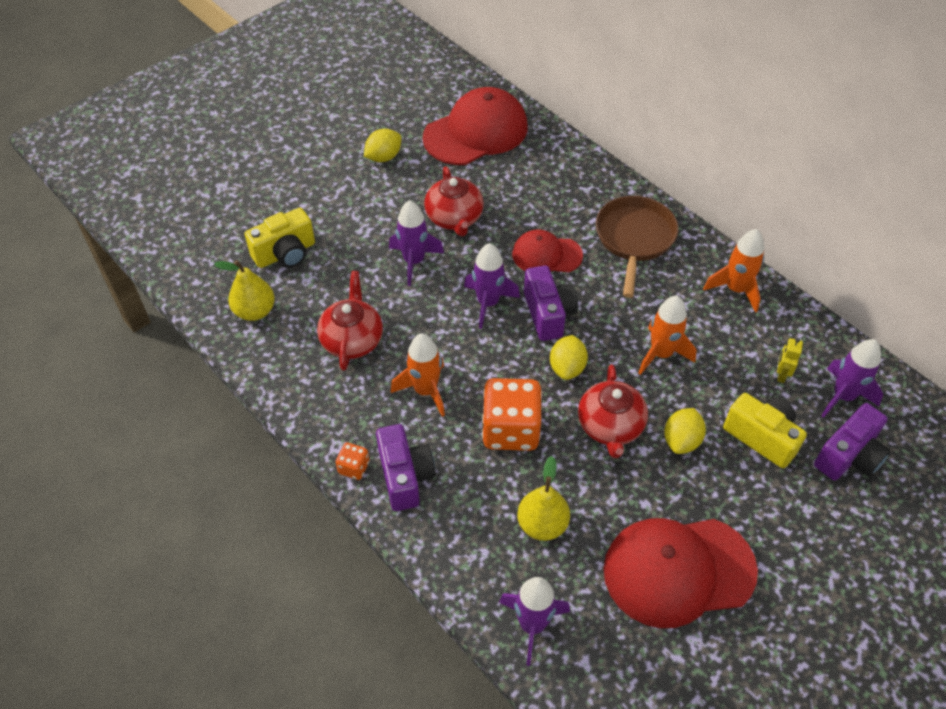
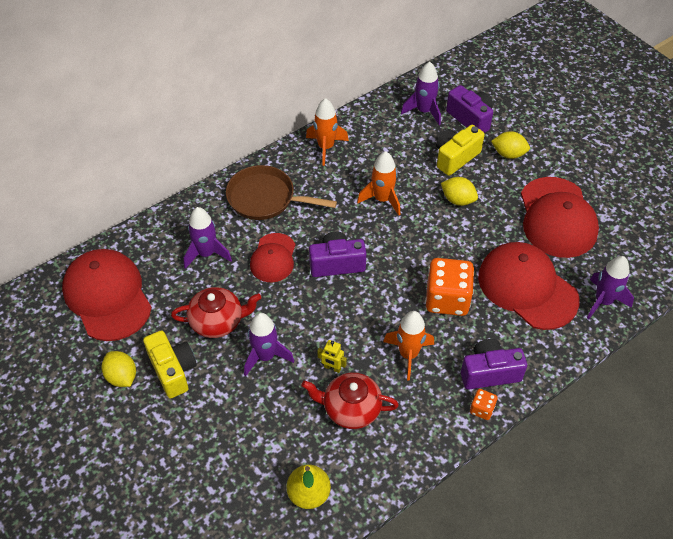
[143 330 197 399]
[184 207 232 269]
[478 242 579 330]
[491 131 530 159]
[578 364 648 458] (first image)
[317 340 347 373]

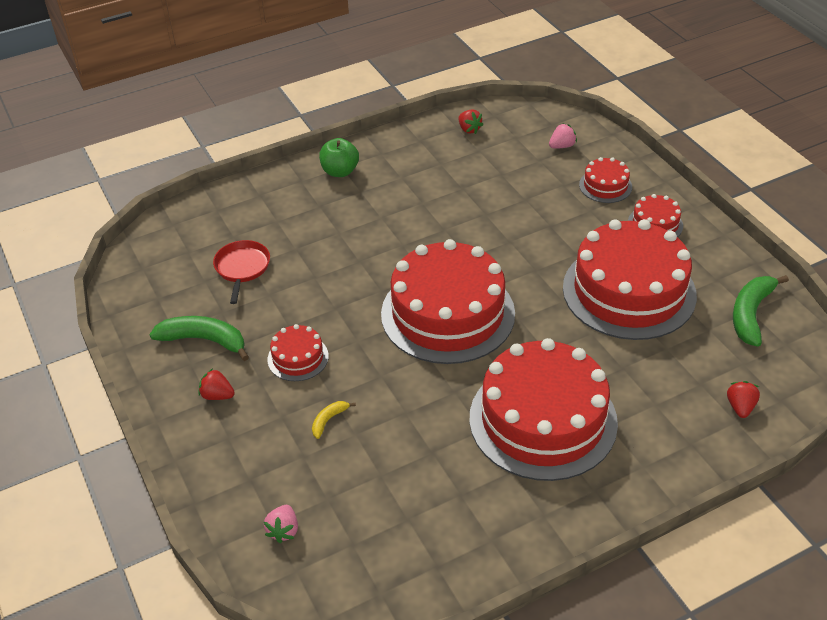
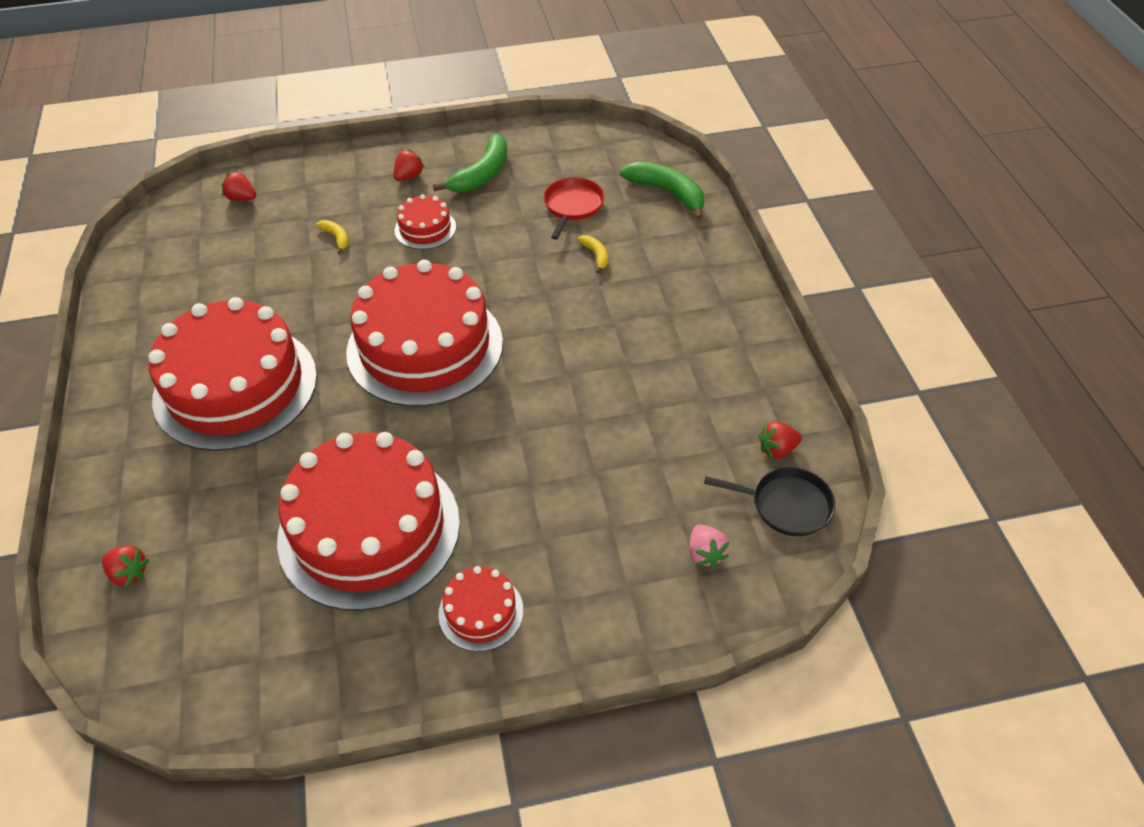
[544 177 605 240]
[221 171 256 201]
[319 138 359 177] (first image)
[579 157 632 203] (first image)
[620 162 704 220]
[578 235 608 274]
[704 467 835 536]

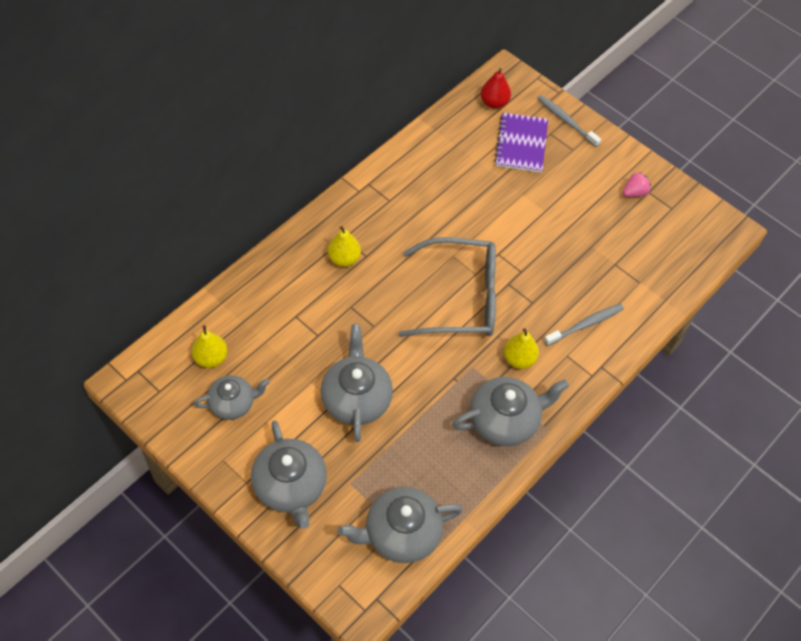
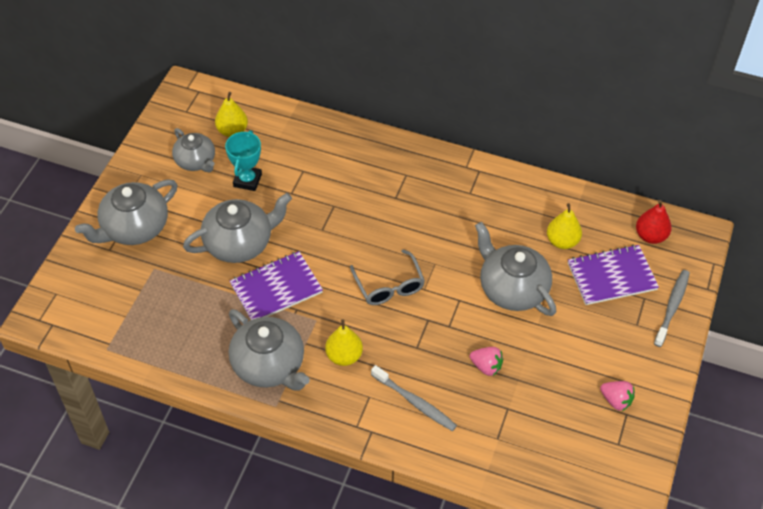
[547 203 582 249]
[475 222 556 316]
[350 249 425 305]
[225 130 262 191]
[230 251 323 320]
[470 347 503 376]

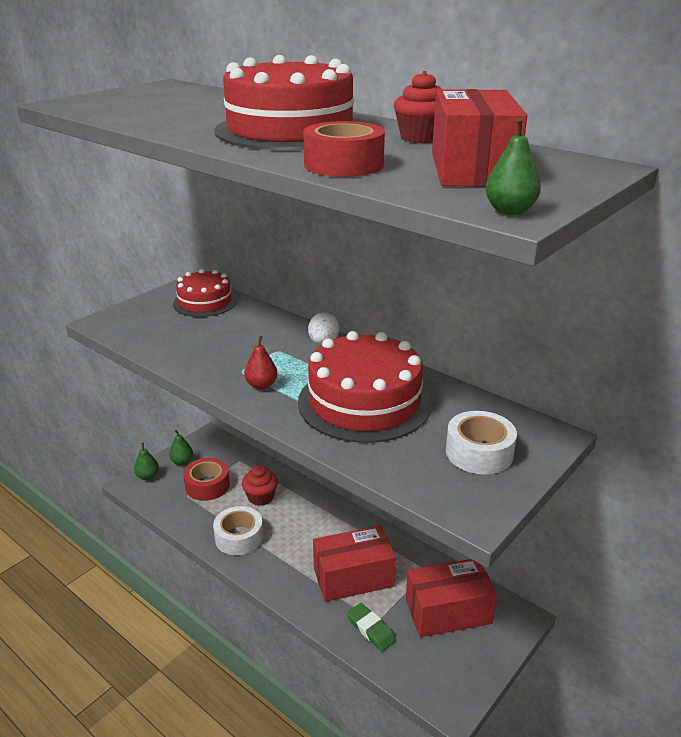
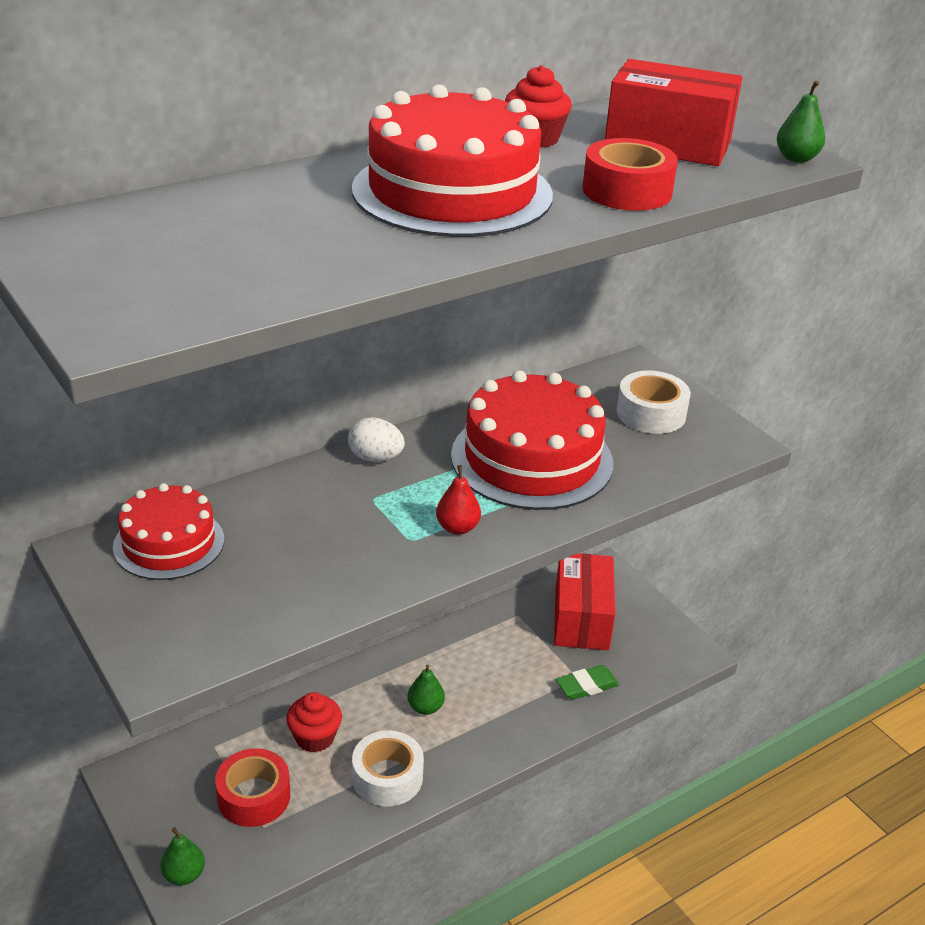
[407 664 445 715]
[313 525 396 602] (first image)

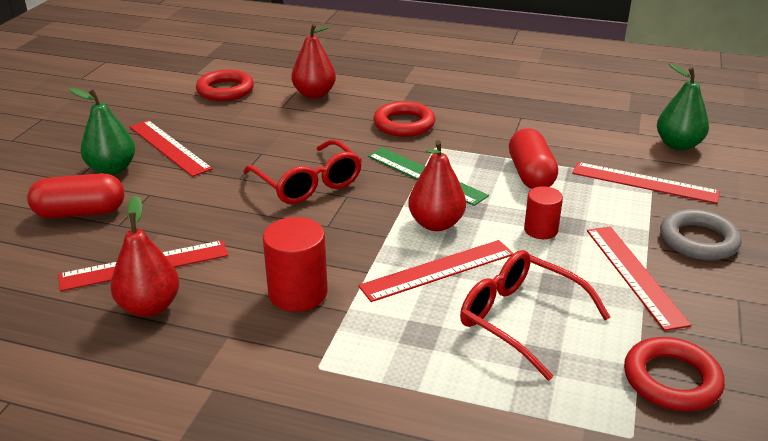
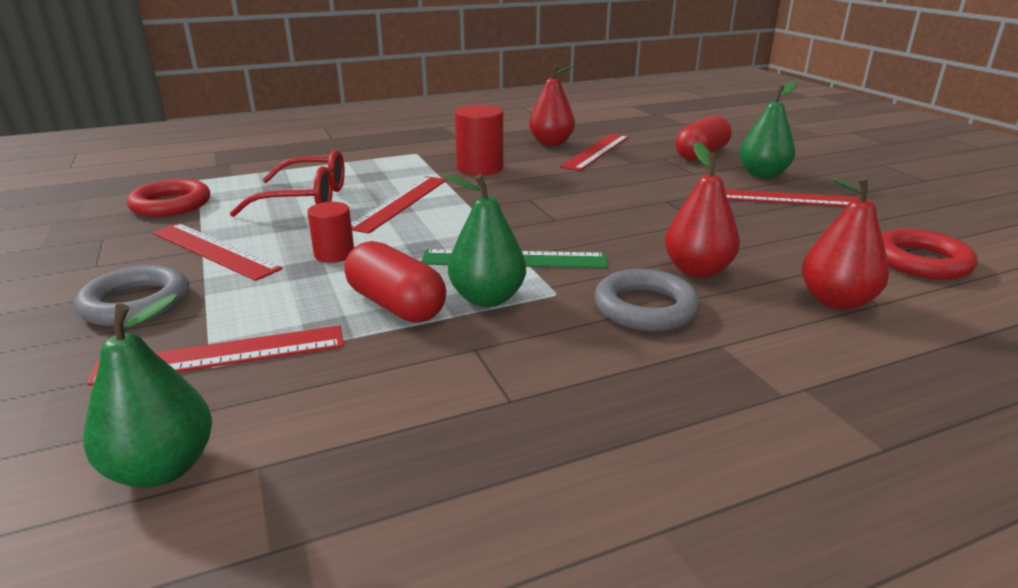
[243 140 362 204] (first image)
[594 269 700 331]
[665 142 740 278]
[443 174 526 307]

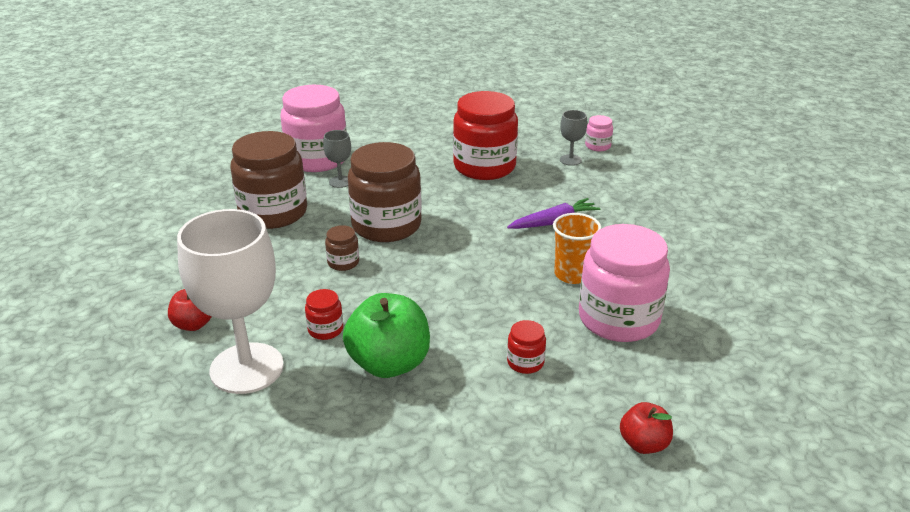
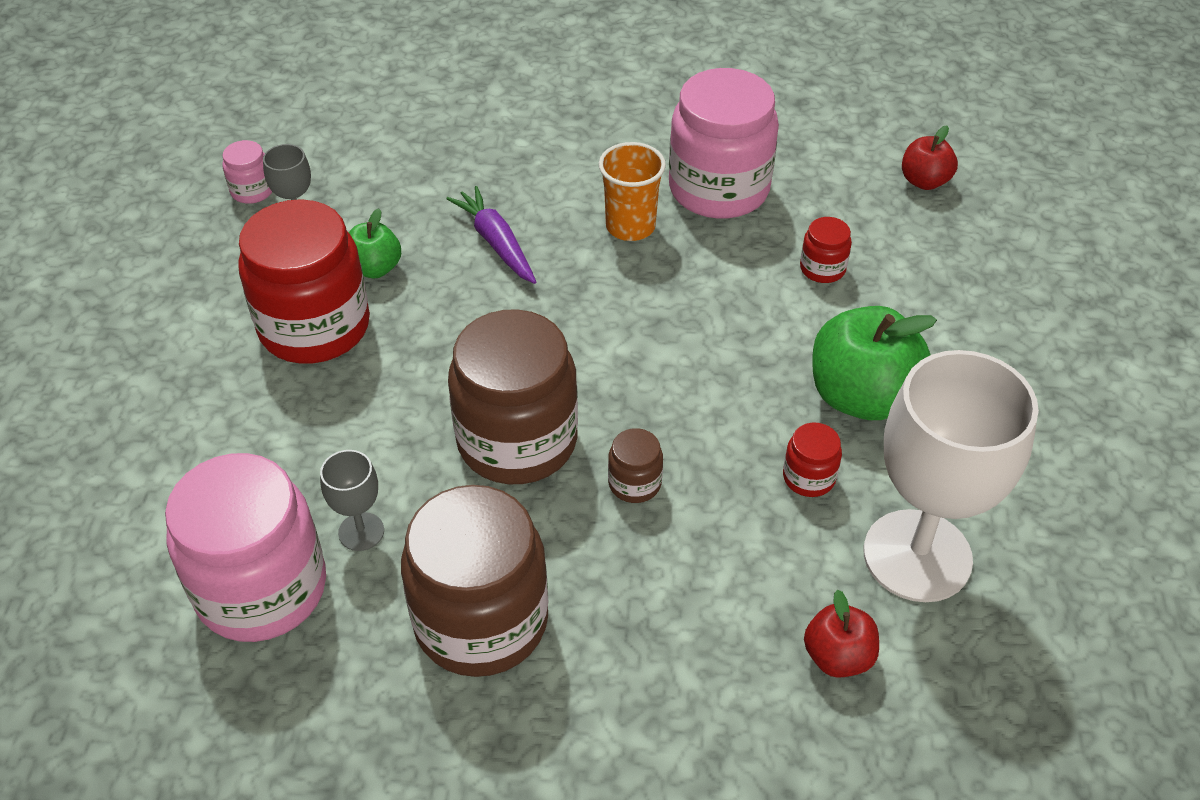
[349 208 401 279]

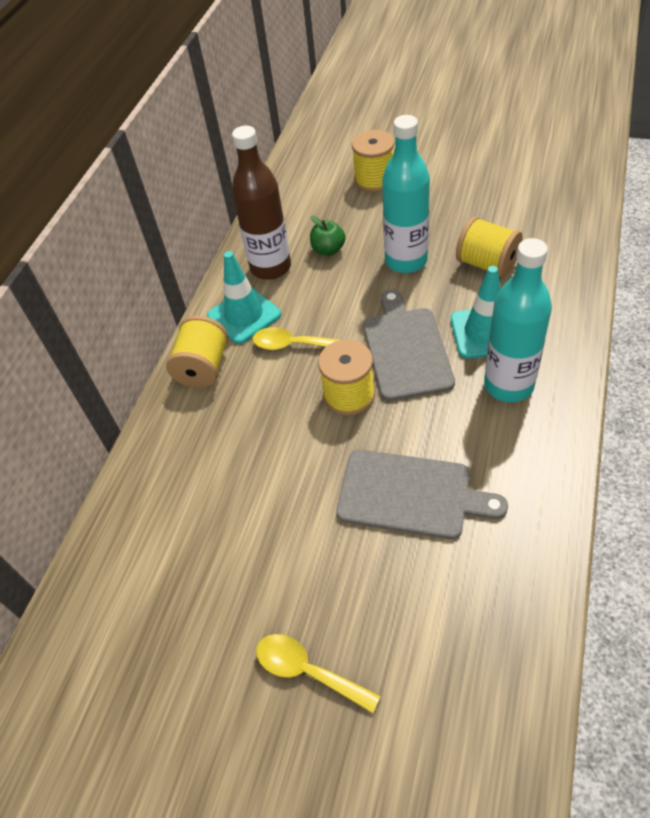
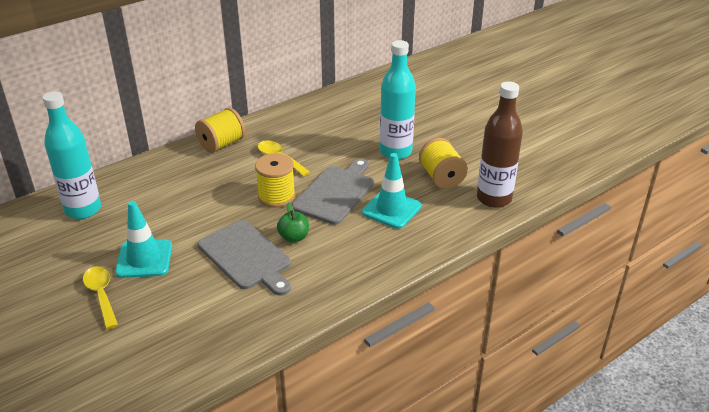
[115 201 172 278]
[477 81 523 208]
[277 203 309 243]
[352 130 394 192] (first image)
[43 91 101 219]

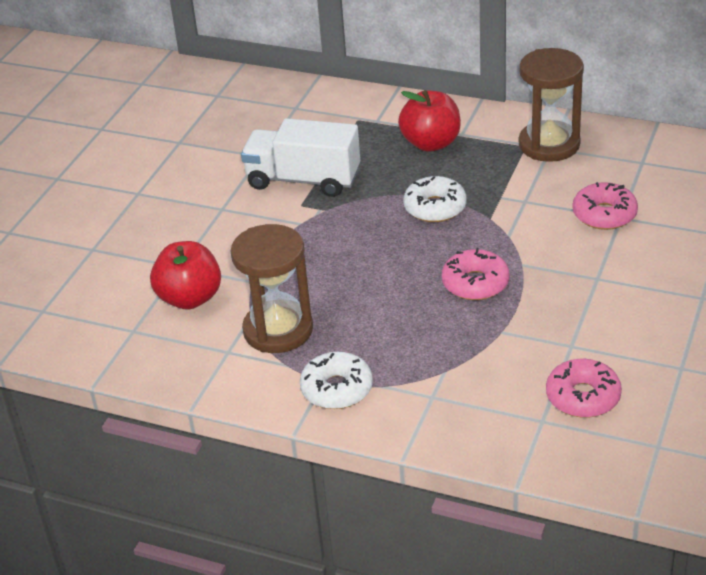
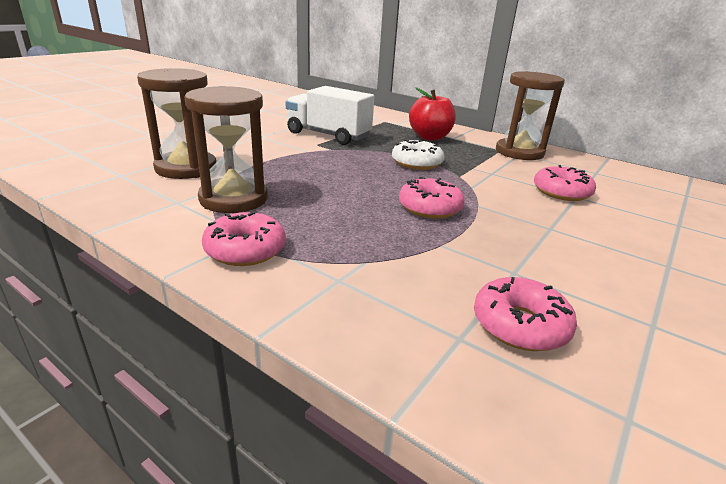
[137 68 216 179]
[202 212 286 266]

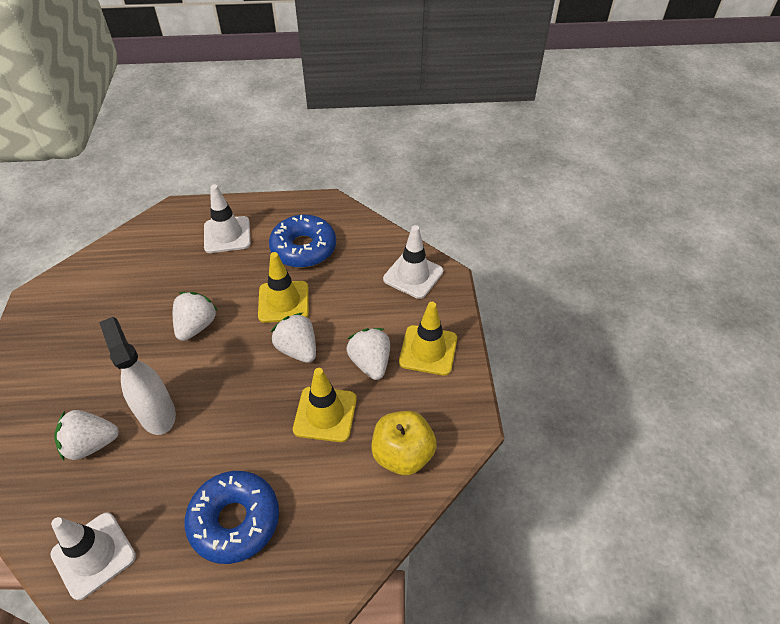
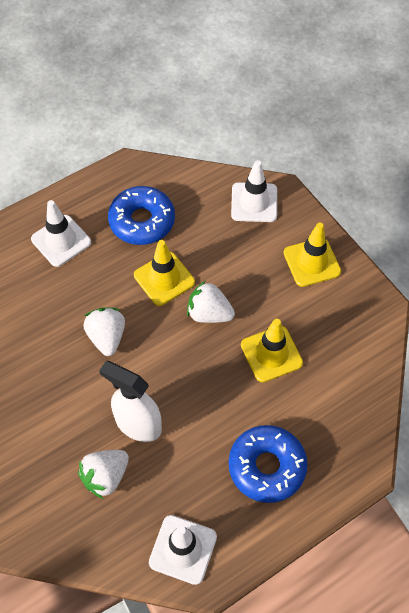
[346 328 390 380] (first image)
[371 411 437 475] (first image)

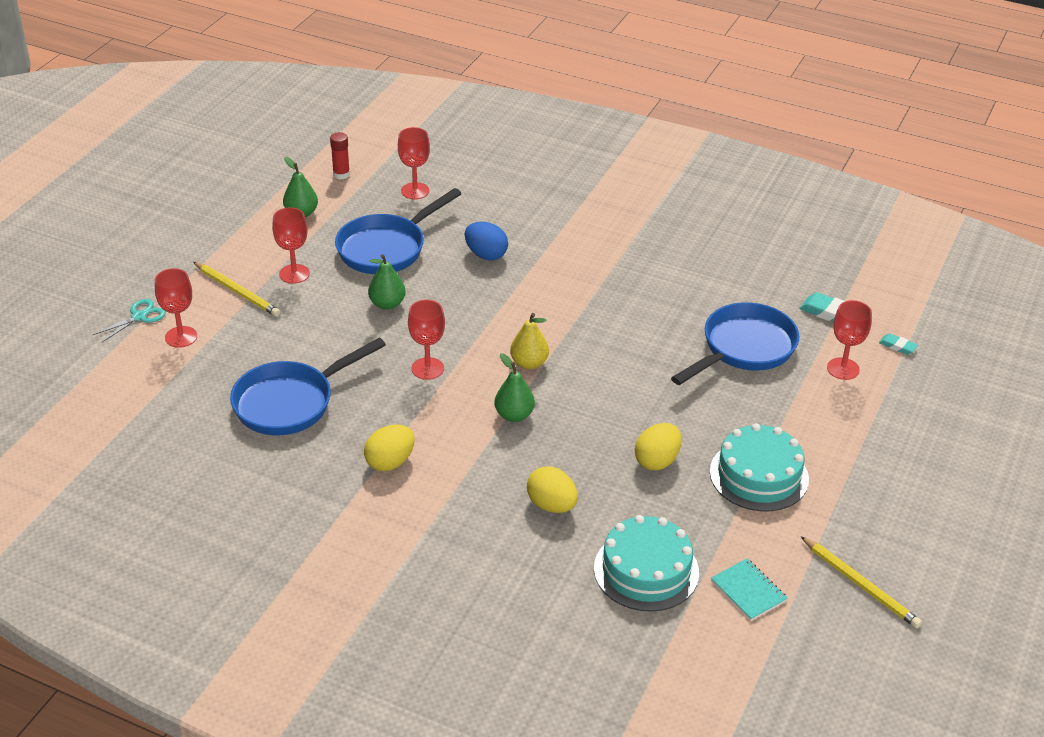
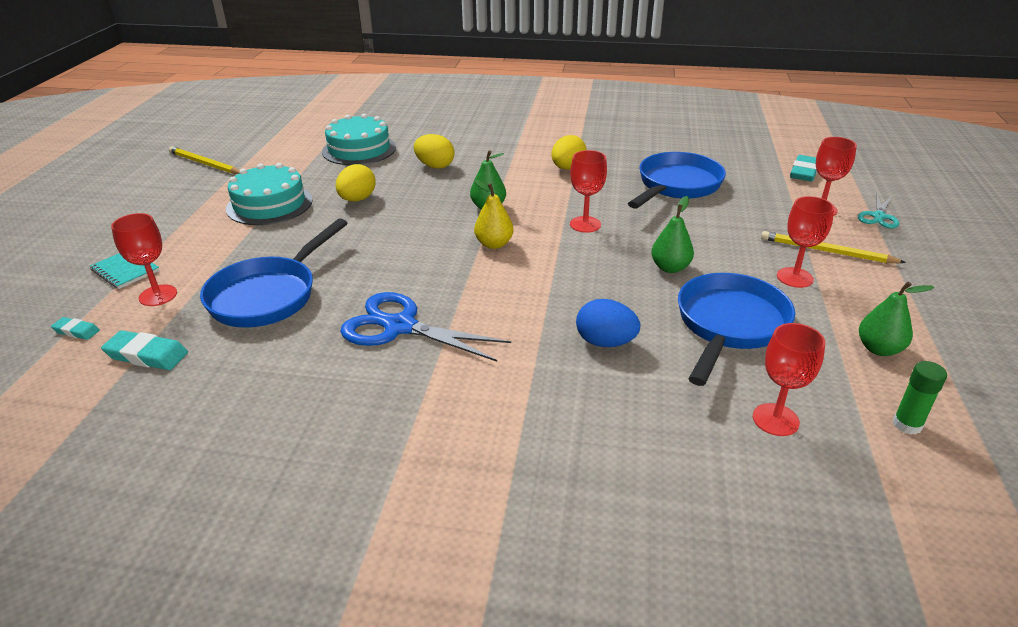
[893 361 947 435]
[90 253 160 289]
[340 292 511 362]
[790 155 817 182]

